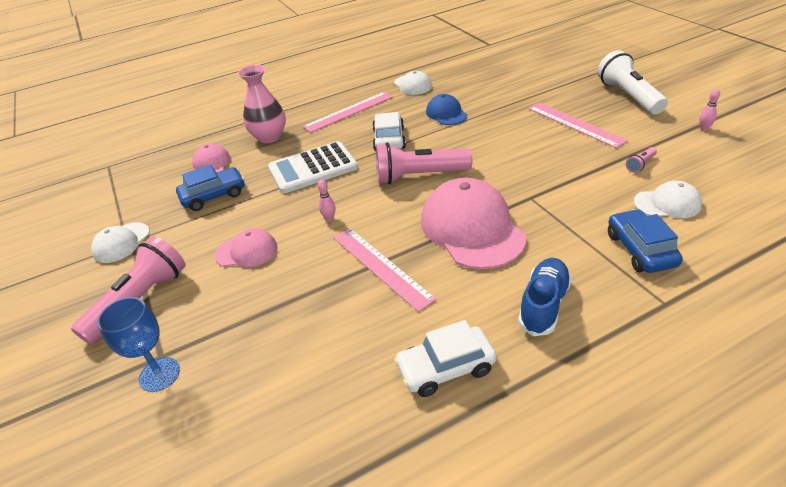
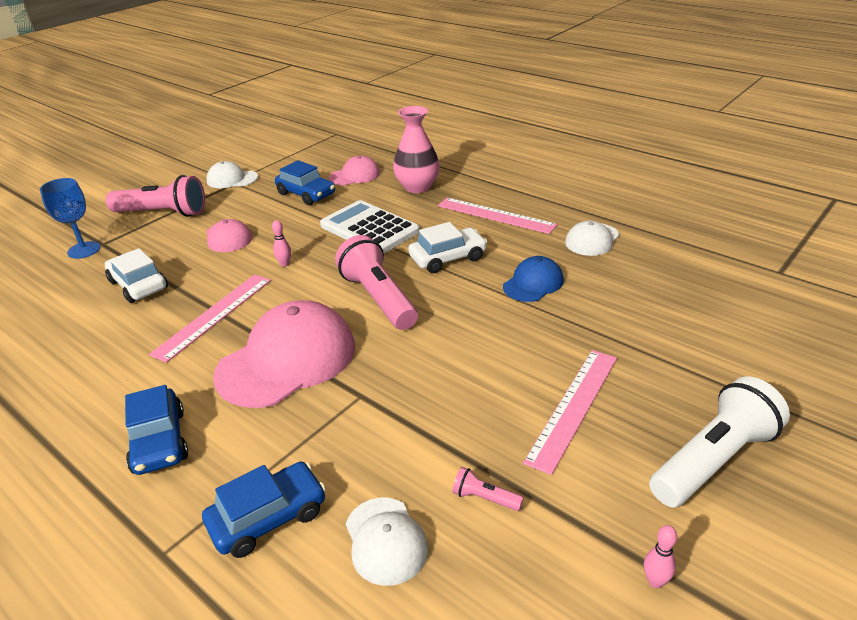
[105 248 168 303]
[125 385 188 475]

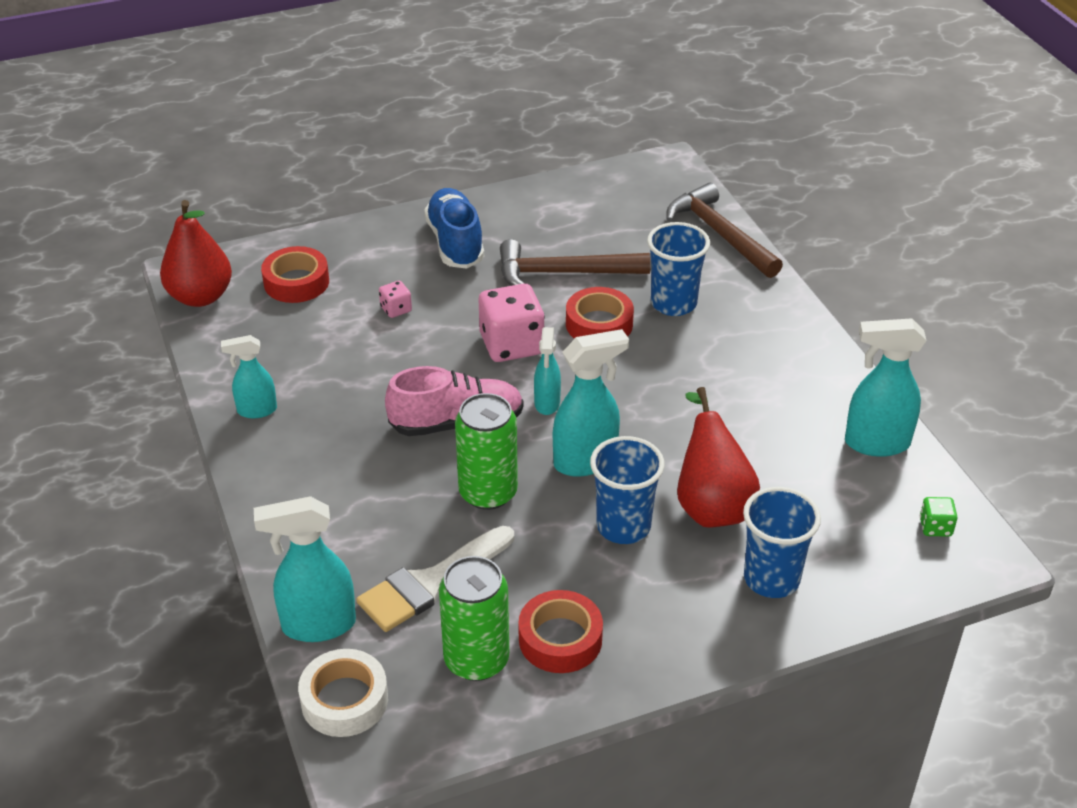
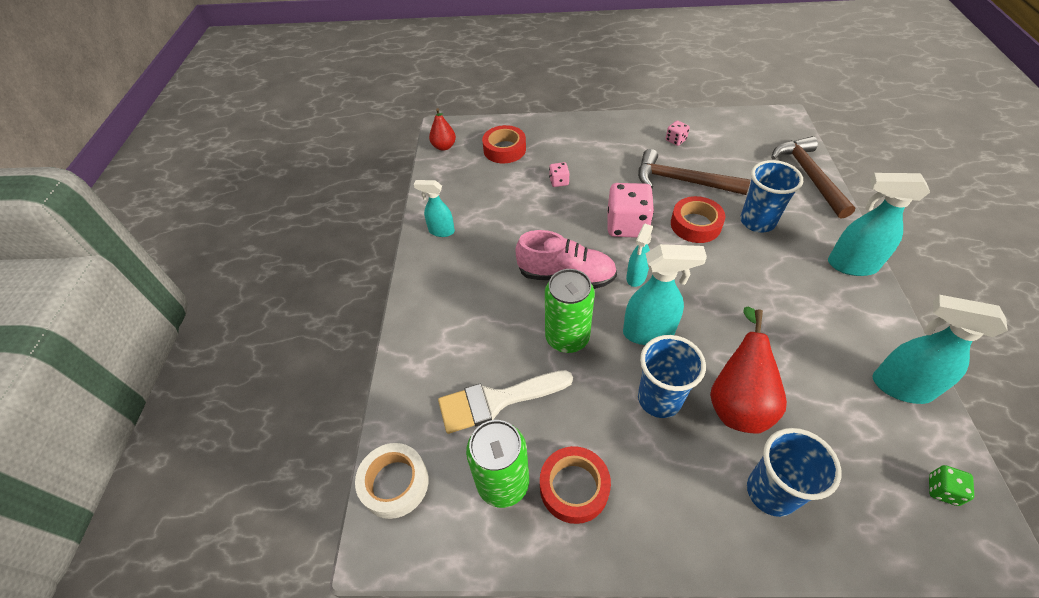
[429 108 456 151]
[828 173 930 276]
[424 188 484 269] (first image)
[666 121 690 146]

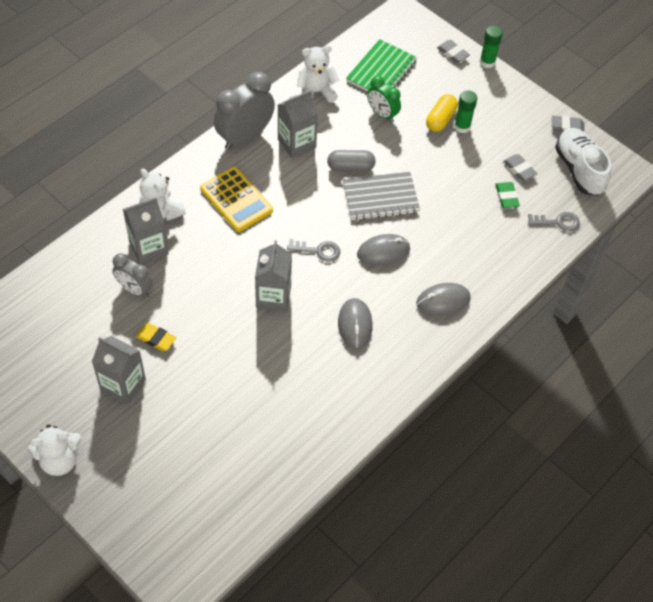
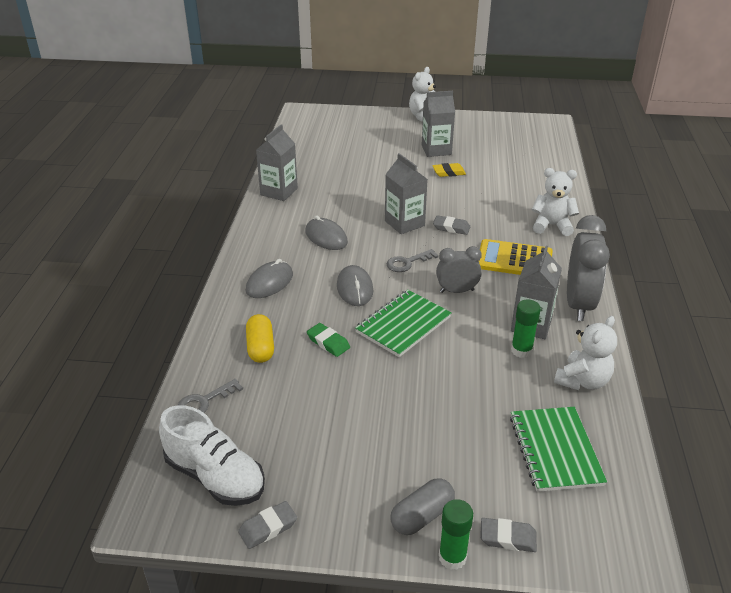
[436 246 482 293]
[256 124 298 201]
[390 478 455 535]
[355 290 452 357]
[337 265 373 306]
[367 76 401 122] (first image)
[246 314 274 363]
[511 299 541 358]
[307 323 350 357]
[433 215 470 235]

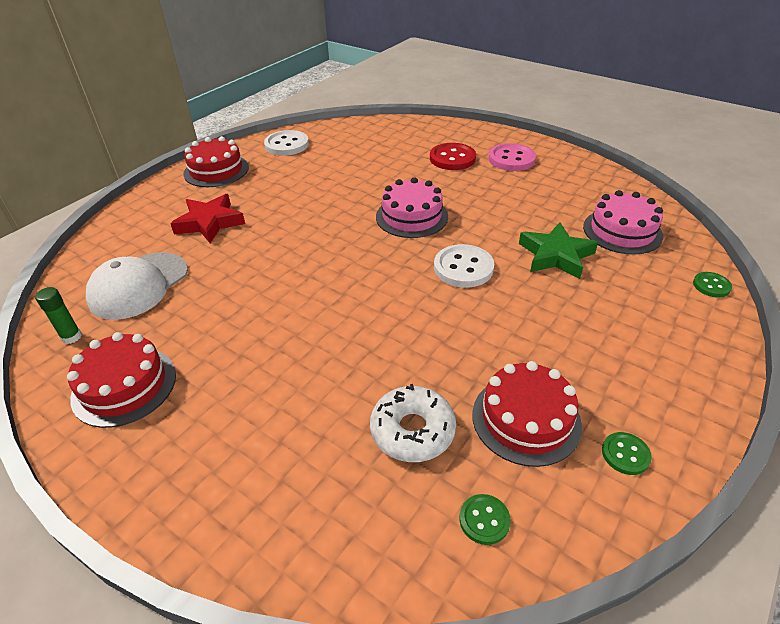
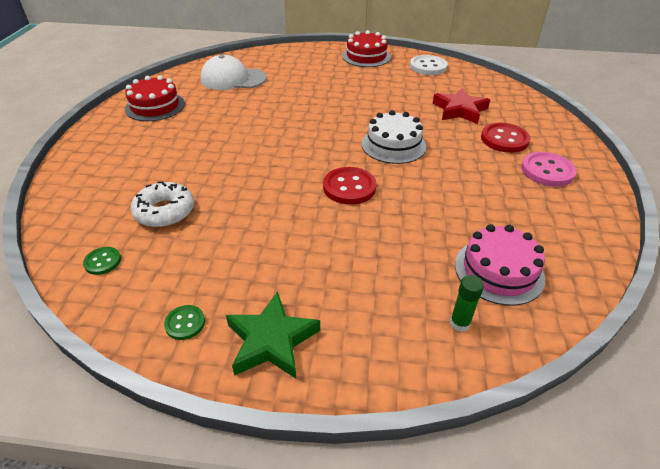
[450 275 484 332]
[433 87 490 124]
[362 110 426 164]
[323 167 376 205]
[472 361 582 467] (first image)
[226 291 320 378]
[693 272 732 298] (first image)

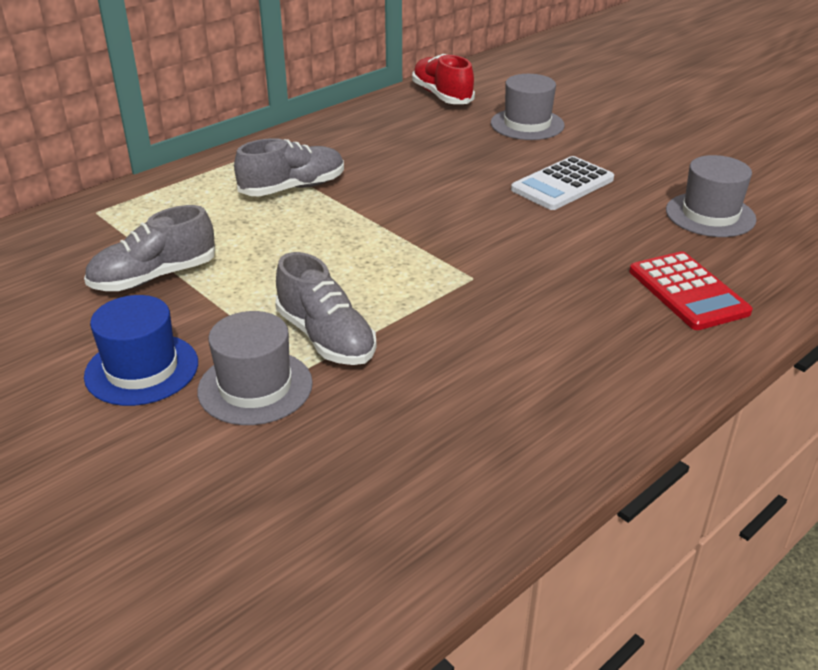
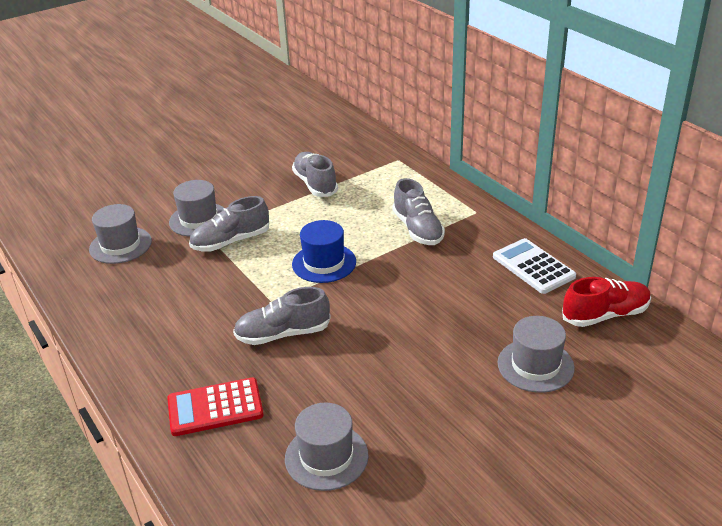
[292 220 356 283]
[493 238 576 294]
[89 204 152 264]
[233 287 331 345]

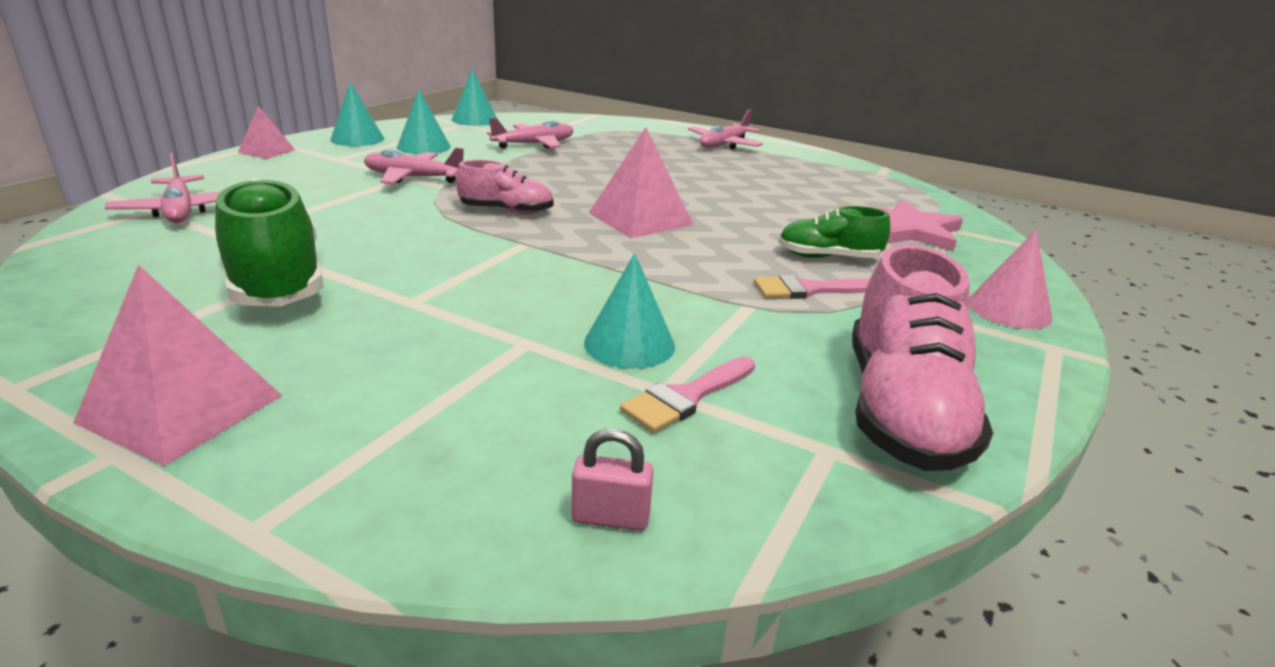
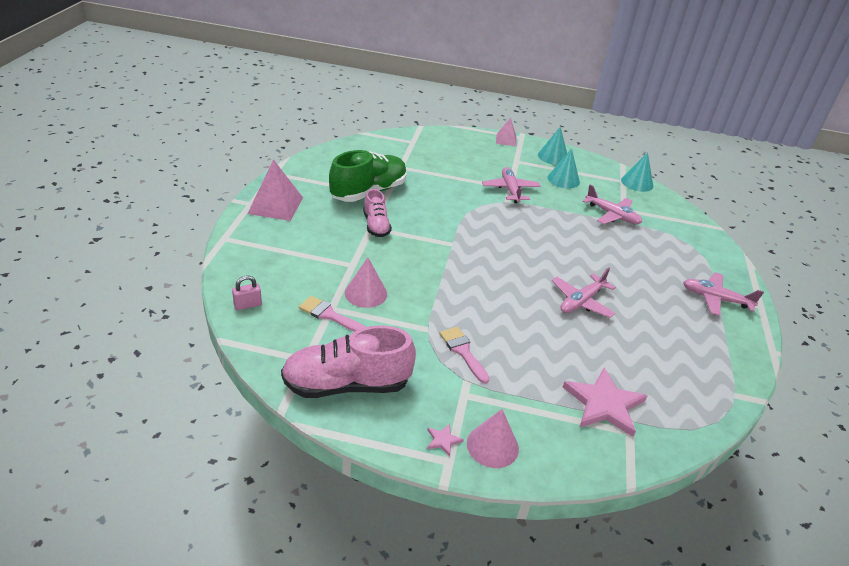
[552 268 616 318]
[363 189 392 237]
[232 275 262 310]
[345 257 387 308]
[589 127 694 238] (first image)
[778 206 891 258] (first image)
[427 423 464 457]

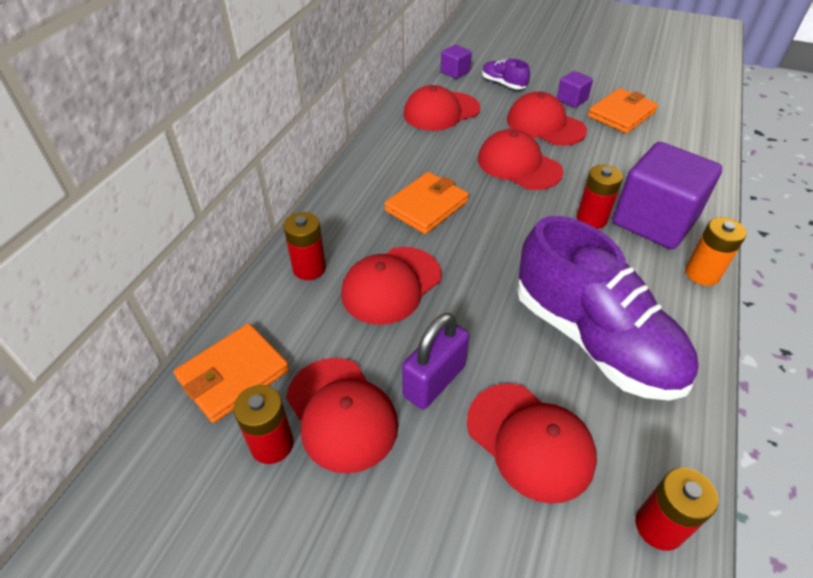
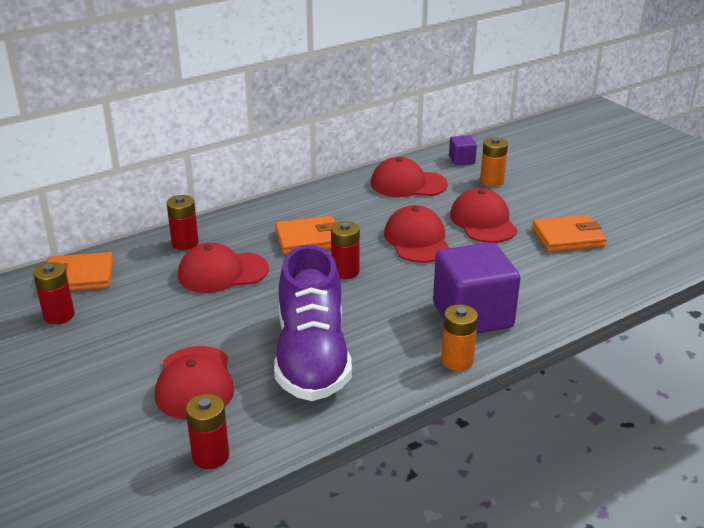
[286 358 398 473] (first image)
[402 313 469 409] (first image)
[480 137 508 187]
[557 71 593 108] (first image)
[331 221 360 279]

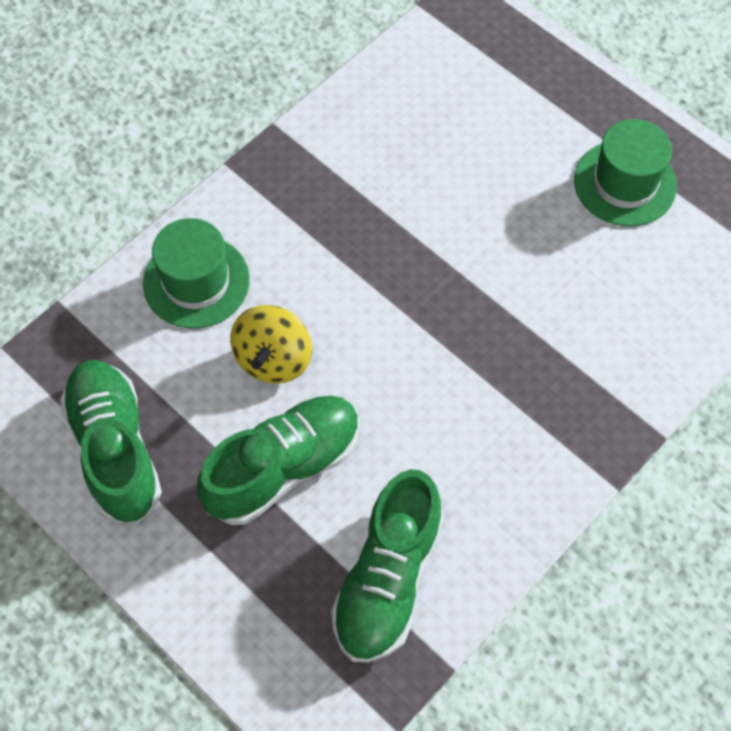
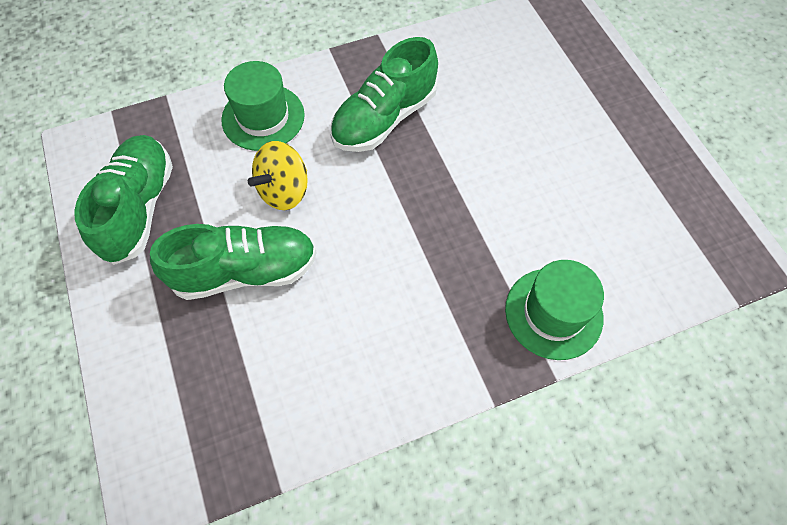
[330 37 438 152]
[505 260 604 360]

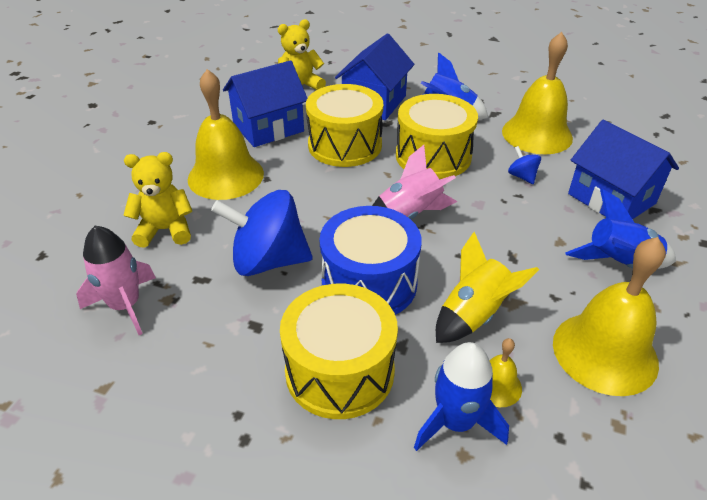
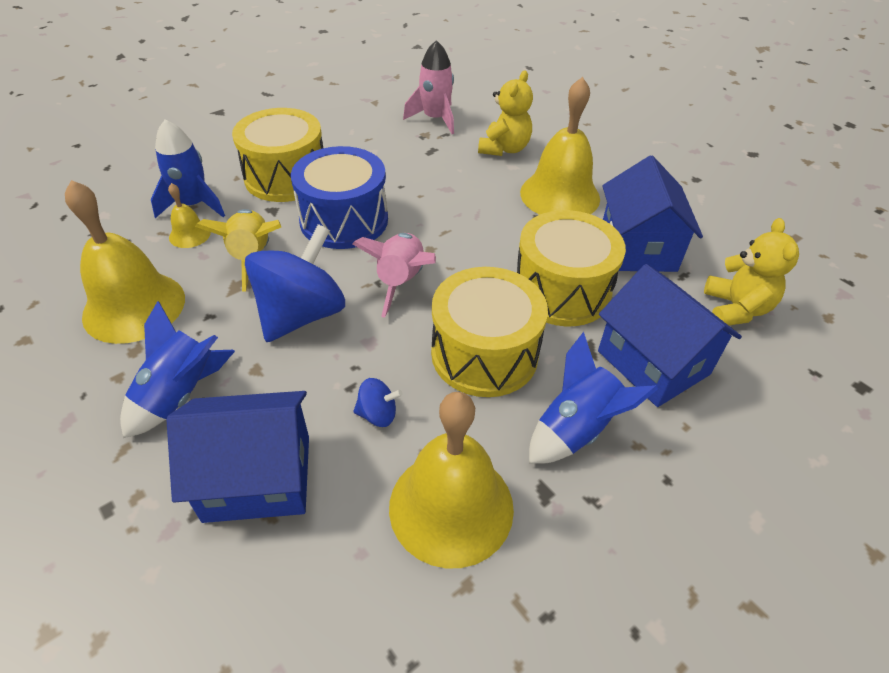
[245 224 345 342]

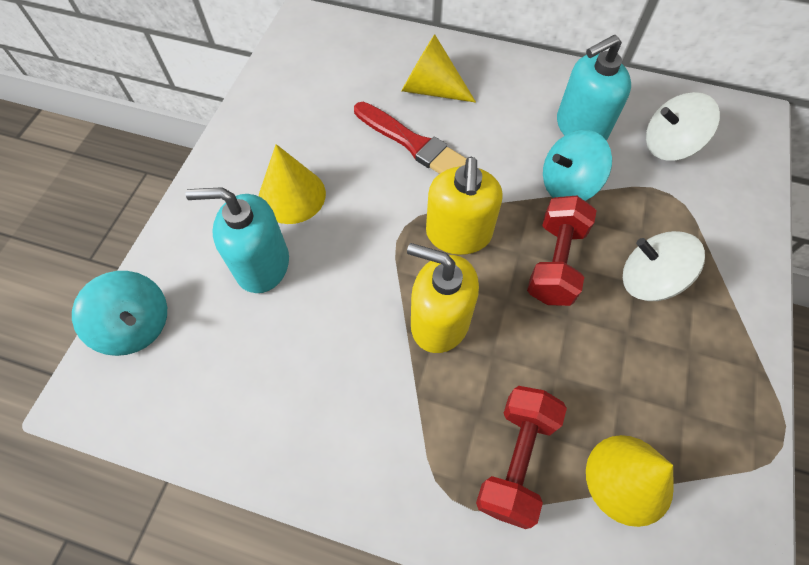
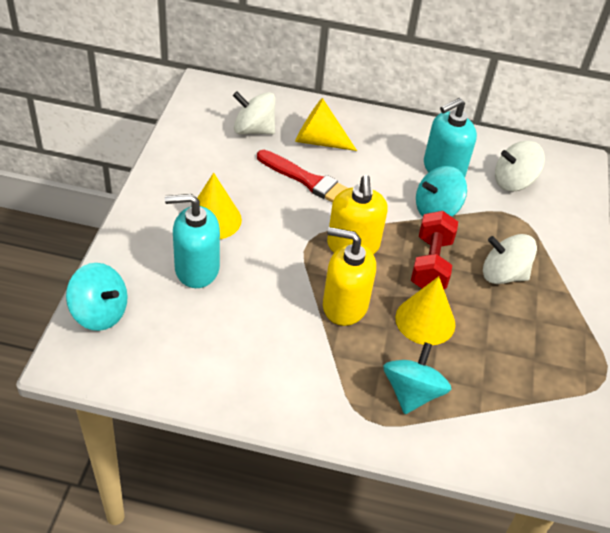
[383 342 451 414]
[396 276 455 345]
[233 91 275 134]

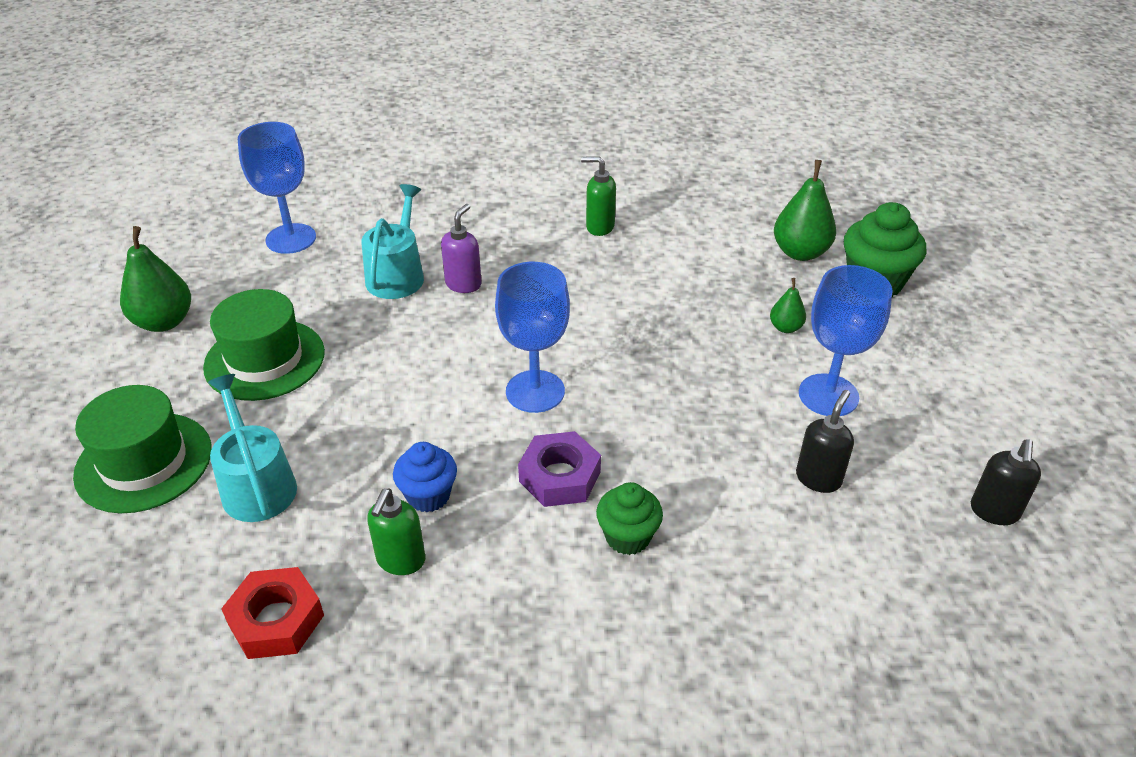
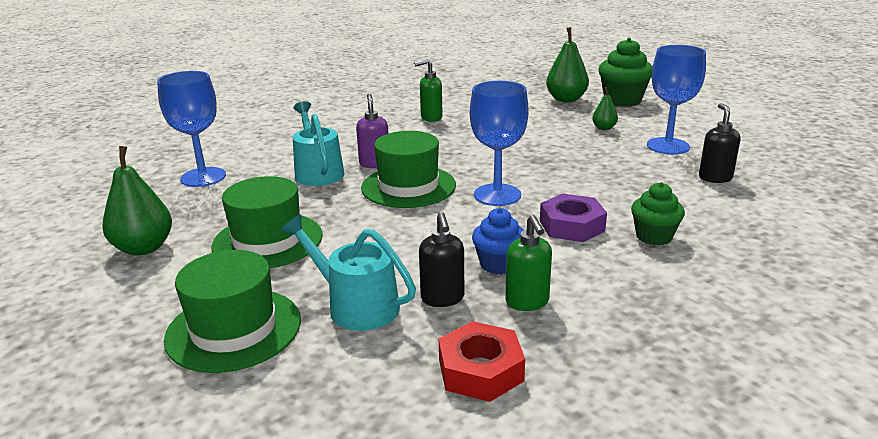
[419 212 464 307]
[361 131 456 208]

